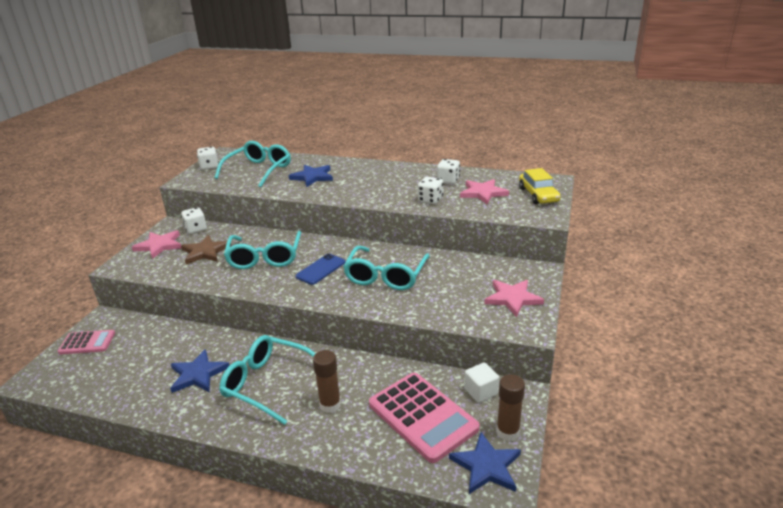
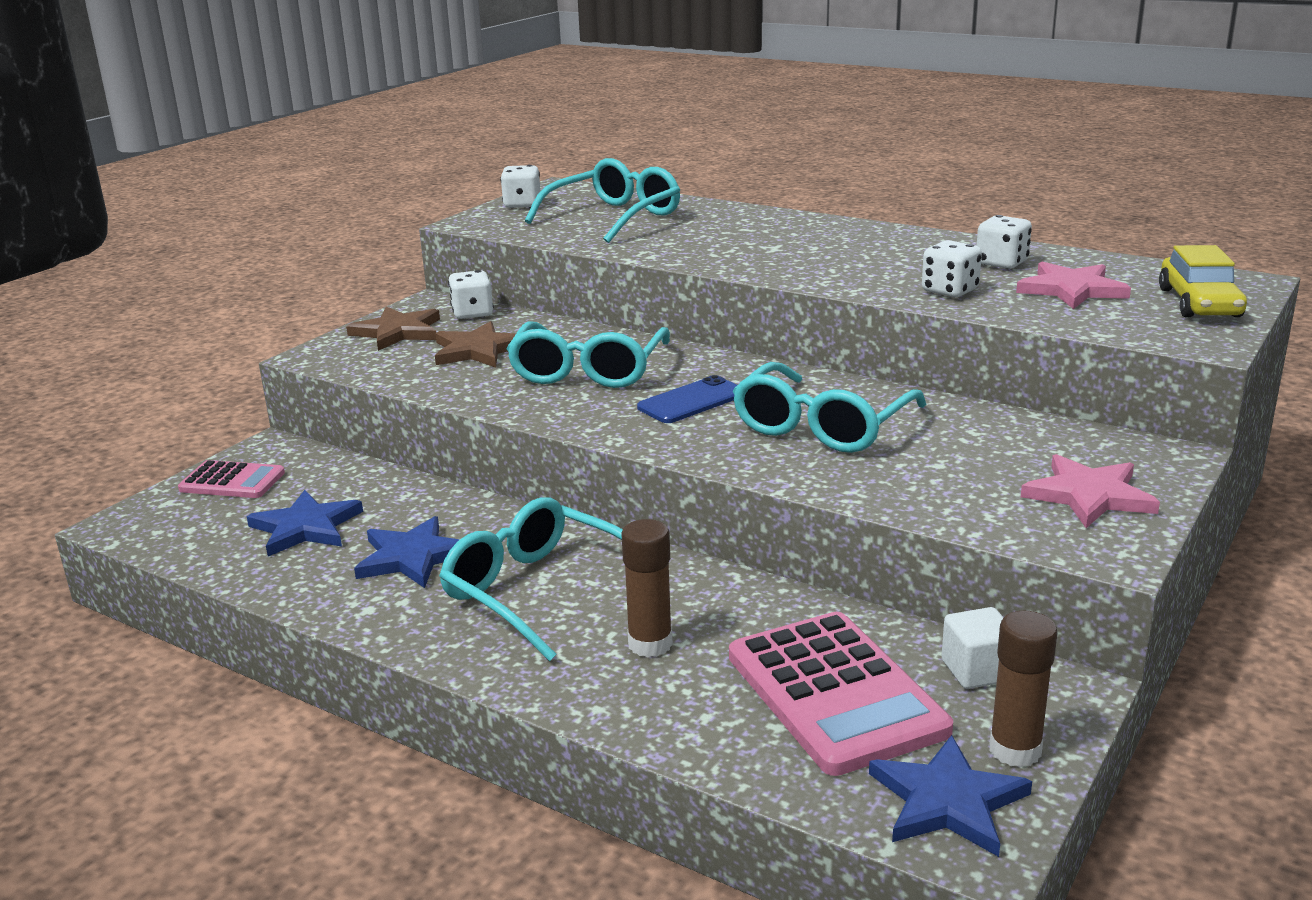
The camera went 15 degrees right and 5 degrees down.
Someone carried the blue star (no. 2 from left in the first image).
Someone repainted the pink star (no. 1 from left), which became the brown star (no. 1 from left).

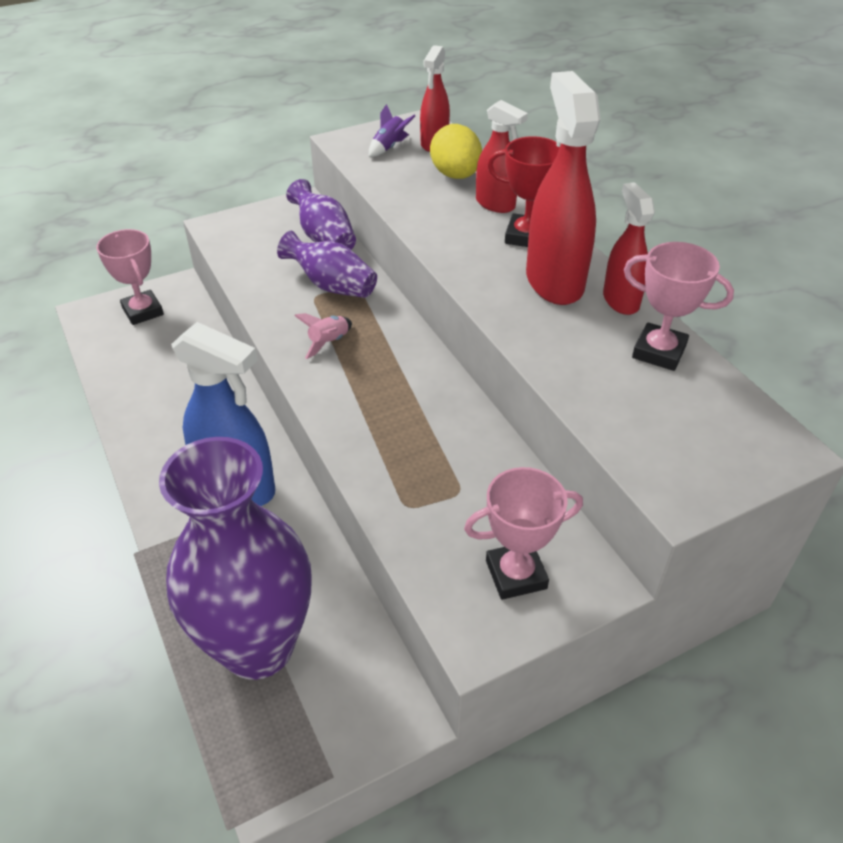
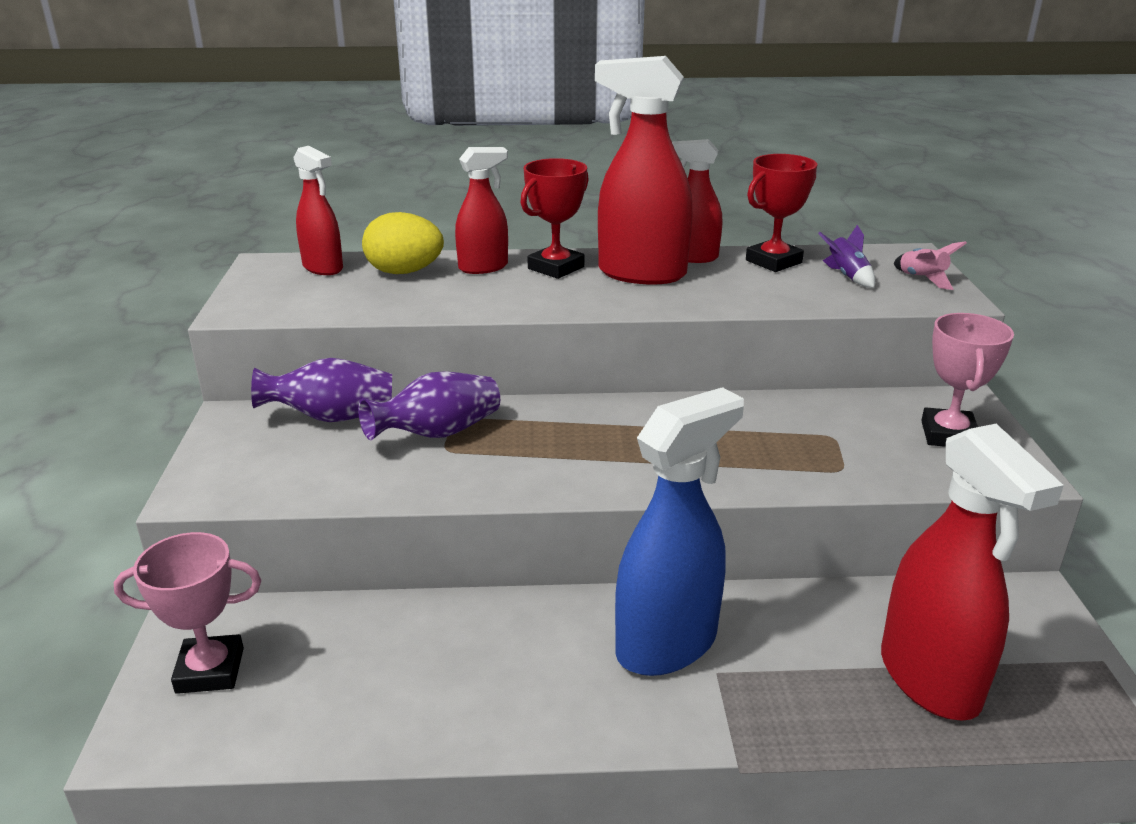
The camera went 65 degrees left and 15 degrees down.
Someone repainted the pink trophy (no. 3 from left), which became the red trophy (no. 2 from left).
Someone carried the purple rocket.
Someone swapped the purple vase (no. 1 from left) for the red spray bottle (no. 5 from left).
Someone carried the pink rocket.

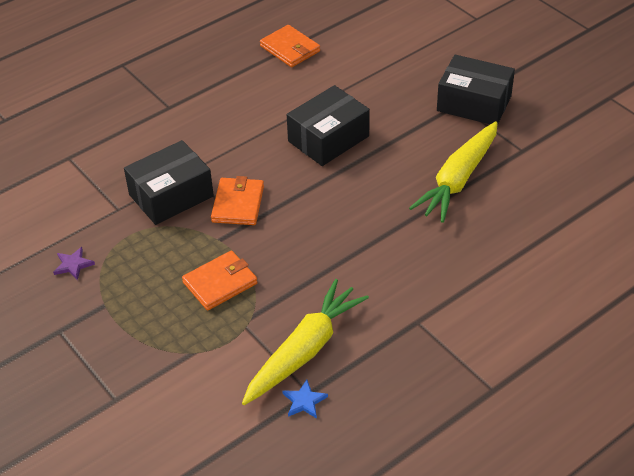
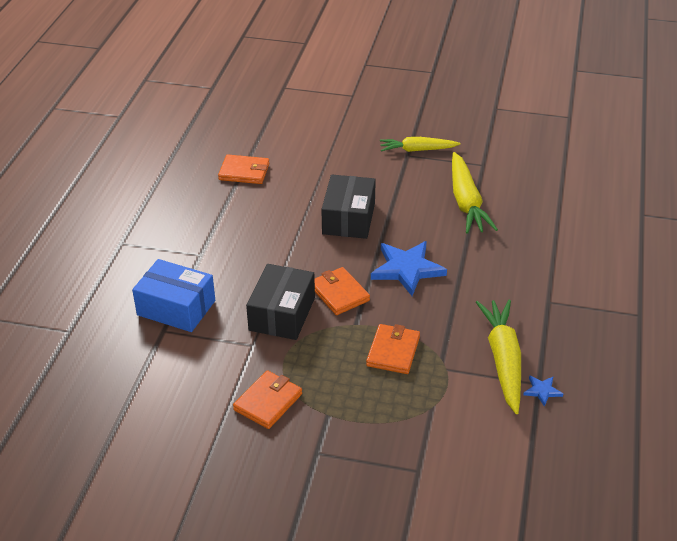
The camera went 40 degrees left and 5 degrees down.
Someone put down the blue box.
Someone swapped the purple star for the orange wallet (no. 2 from left).
Someone put down the blue star (no. 1 from left).
Someone swapped the black box (no. 3 from left) for the yellow carrot (no. 1 from left).

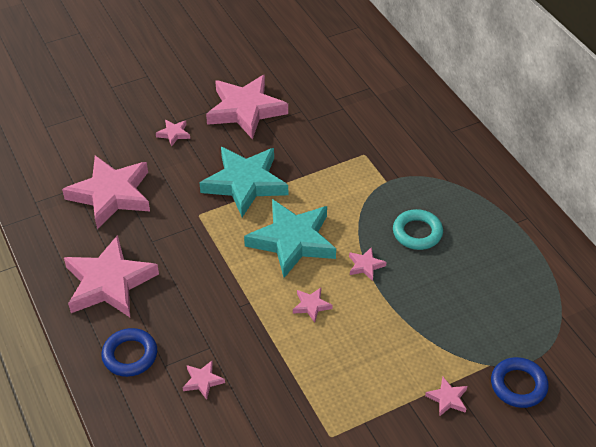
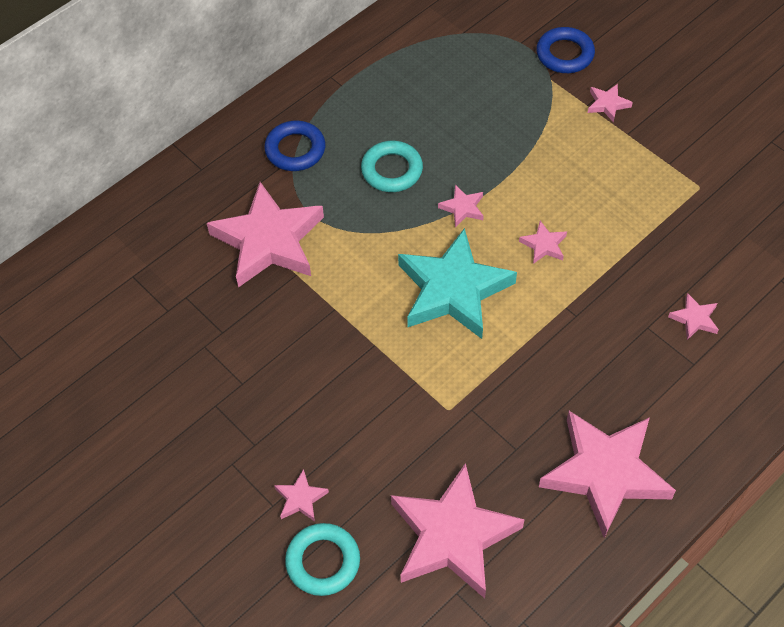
The camera went 105 degrees left and 10 degrees up.
Someone carried the pink star (no. 5 from left in the first image).
Someone carried the blue ring (no. 1 from left).
Someone put down the turquoise ring (no. 1 from left).
Someone took away the turquoise star (no. 1 from left).

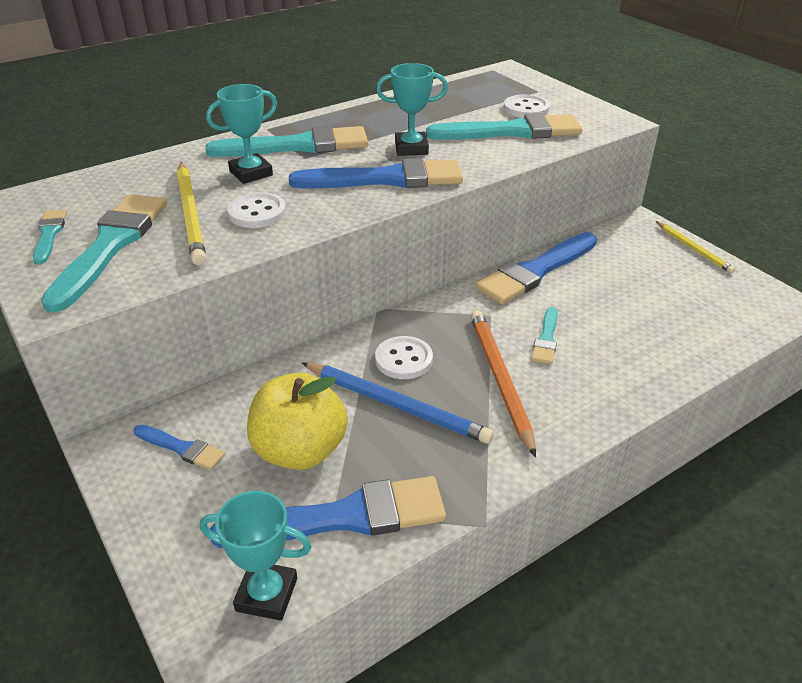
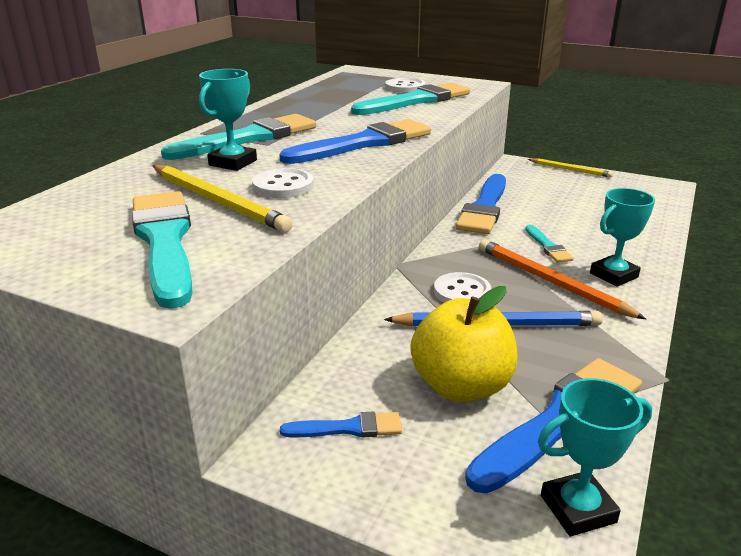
The camera went 30 degrees left and 10 degrees down.
Someone carried the turquoise trophy (no. 3 from left).
Someone took away the turquoise brush (no. 1 from left).

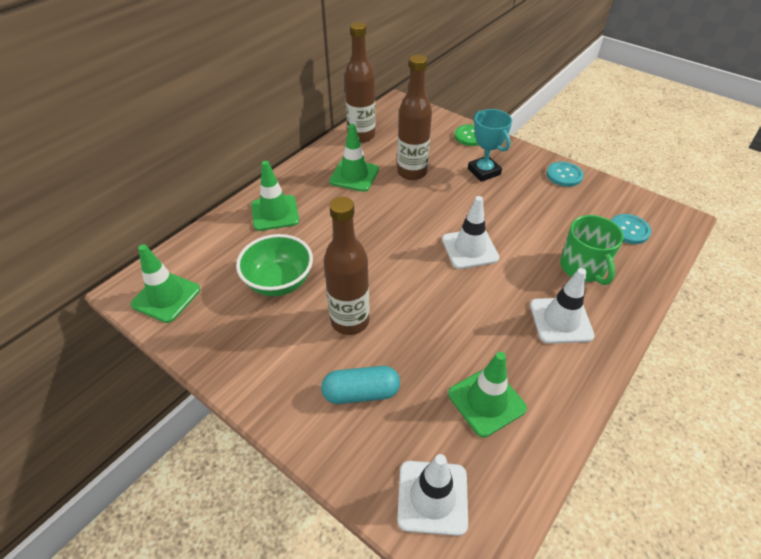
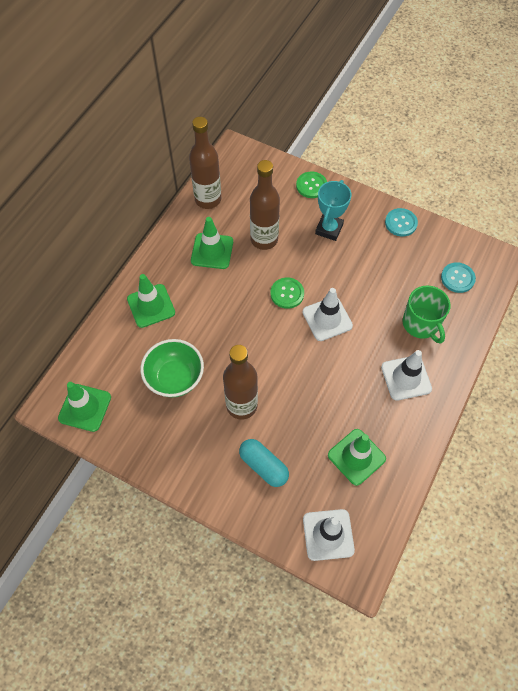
The camera went 10 degrees left and 15 degrees up.
Someone rotated the turquoise capsule by 60 degrees clockwise.
Someone put down the green button (no. 1 from left).
Someone rotated the turquoise trophy by 60 degrees clockwise.

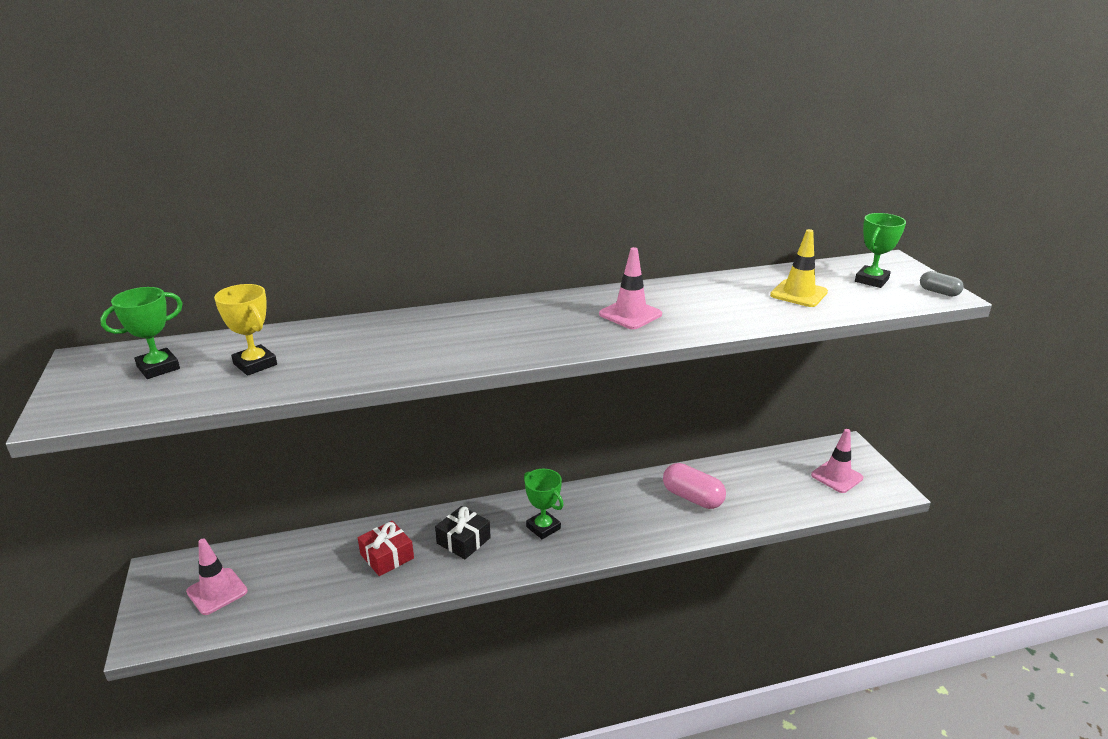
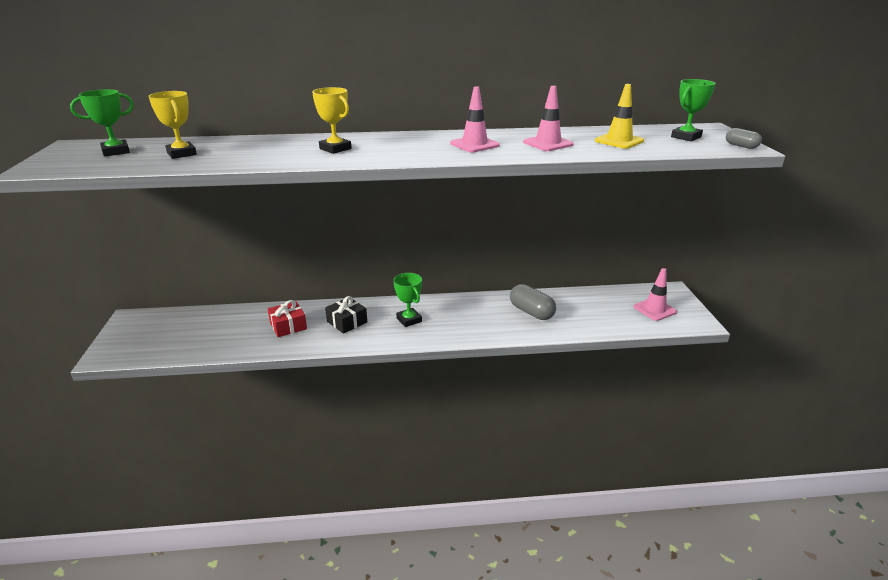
The camera went 10 degrees right and 0 degrees up.
Someone put down the yellow trophy (no. 2 from left).
Someone repainted the pink capsule, which became the grey capsule (no. 1 from left).
Someone carried the pink traffic cone (no. 1 from left in the first image).

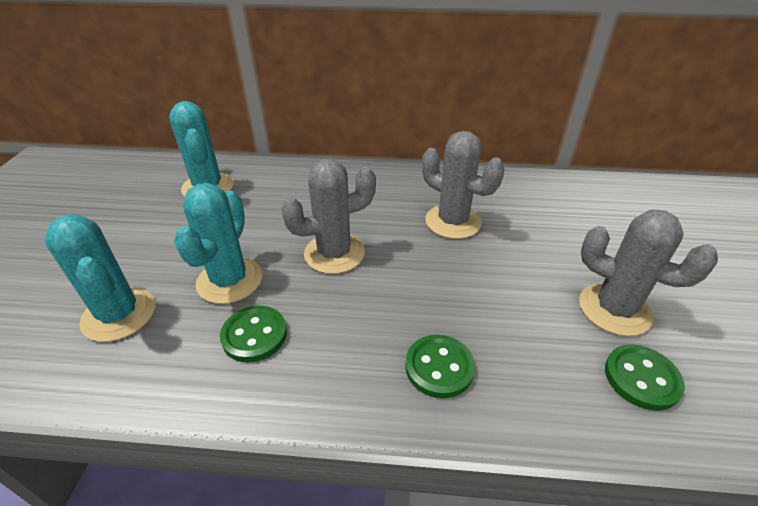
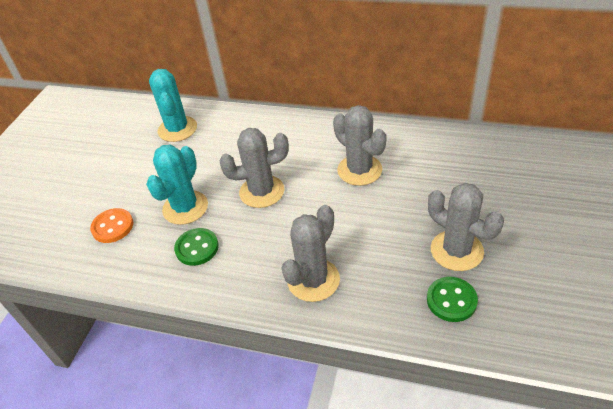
The camera went 15 degrees right and 5 degrees up.
Someone swapped the turquoise cactus (no. 1 from left) for the orange button.
Someone swapped the green button (no. 2 from left) for the grey cactus (no. 2 from left).

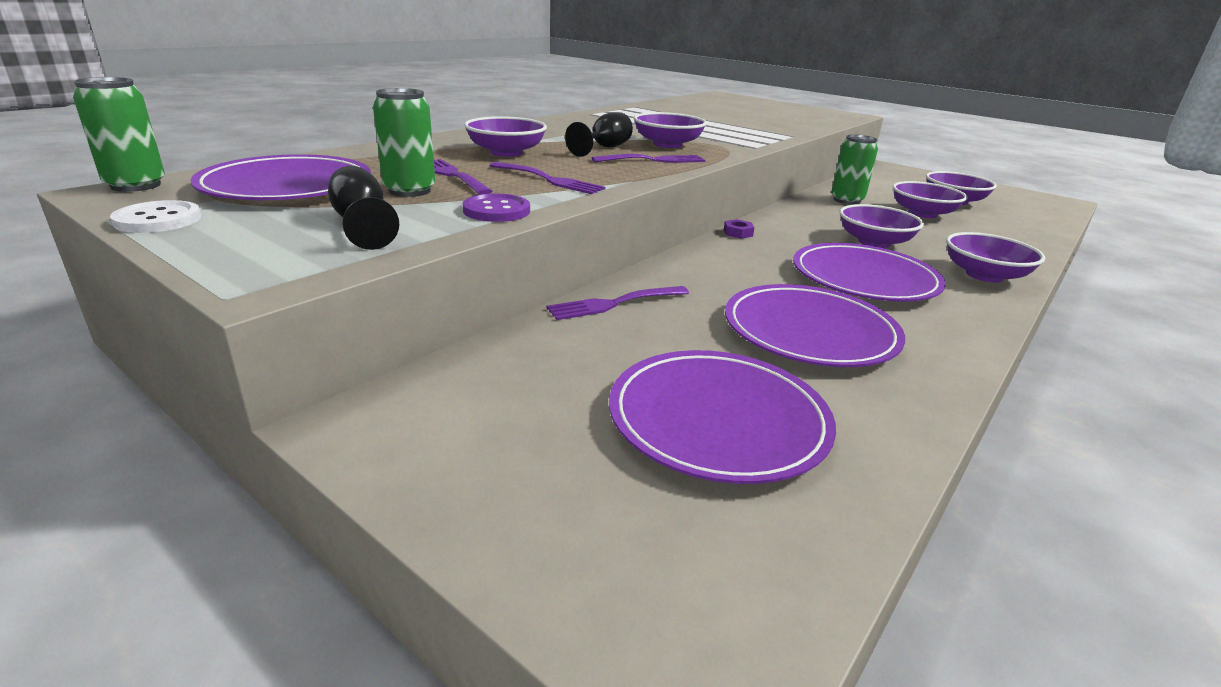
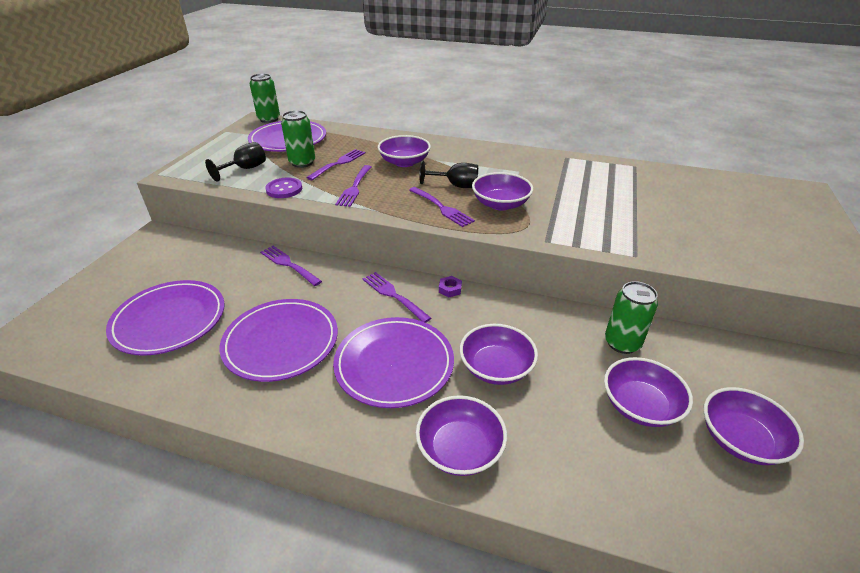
The camera went 70 degrees right and 10 degrees up.
Someone put down the purple fork (no. 4 from left).
Someone took away the white button.

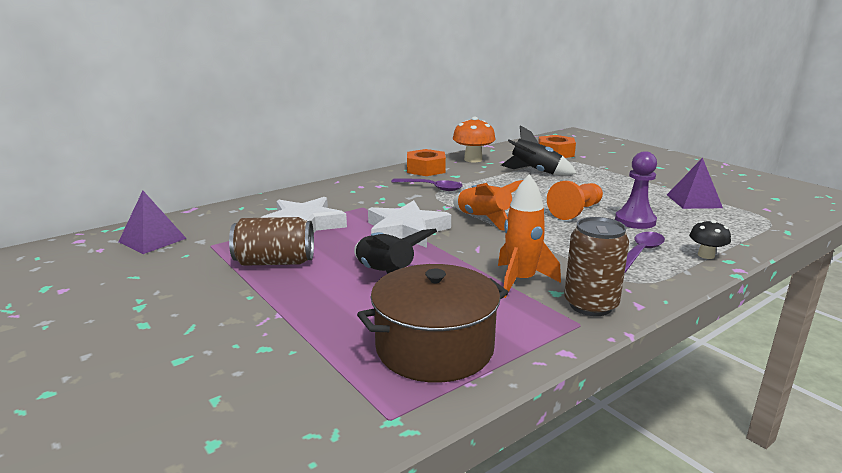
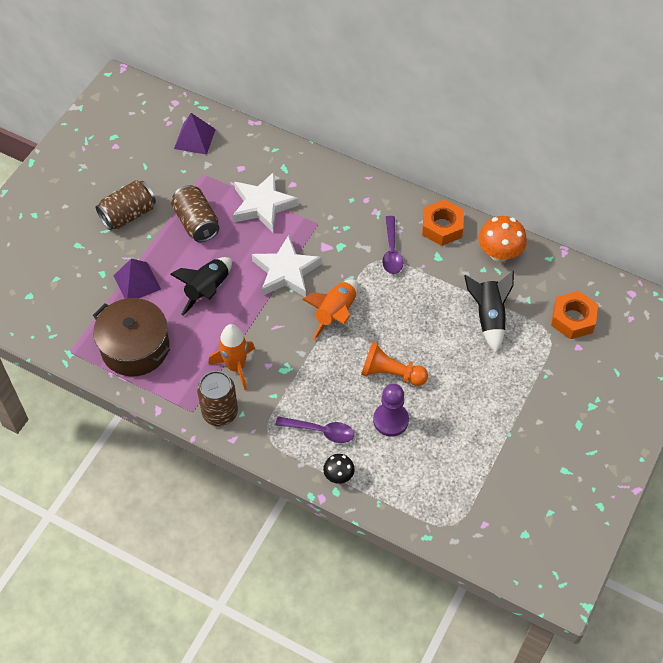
The camera went 65 degrees right and 35 degrees up.
Someone put down the brown can (no. 1 from left).
Someone carried the purple pyramid (no. 2 from left in the first image).

